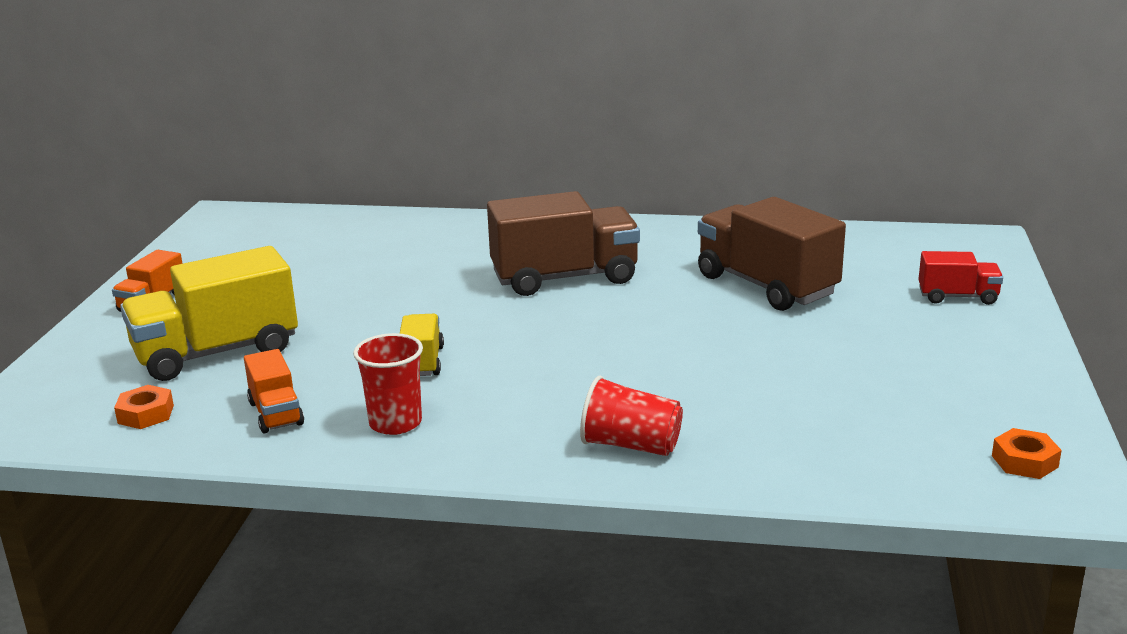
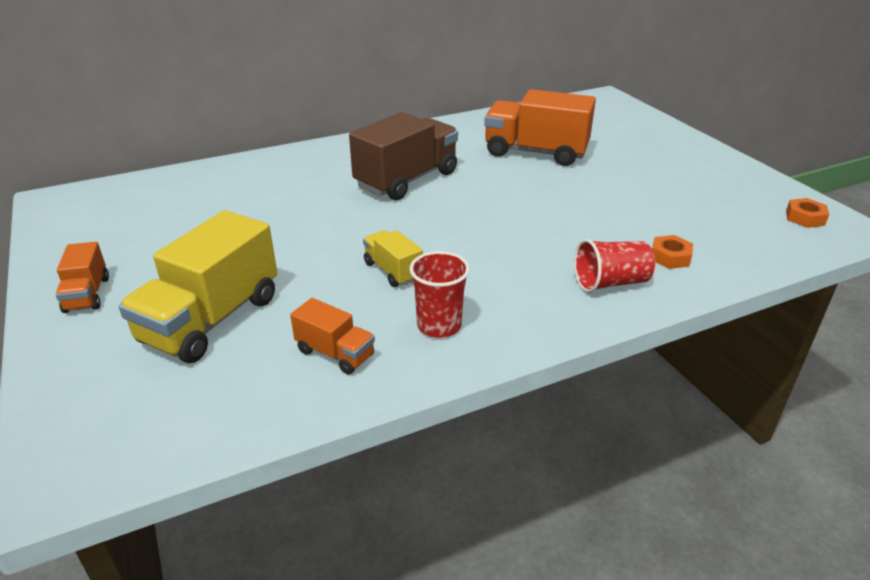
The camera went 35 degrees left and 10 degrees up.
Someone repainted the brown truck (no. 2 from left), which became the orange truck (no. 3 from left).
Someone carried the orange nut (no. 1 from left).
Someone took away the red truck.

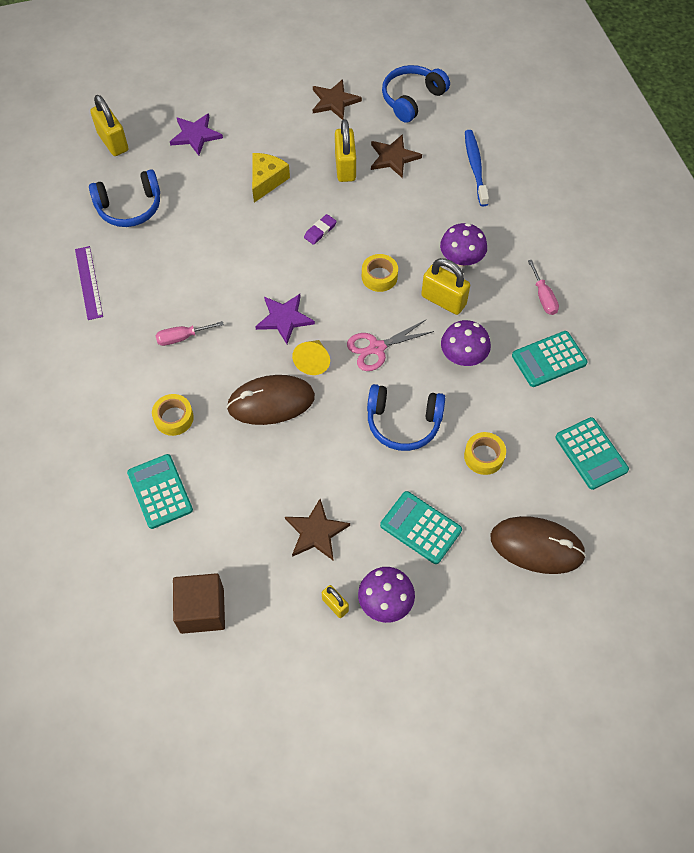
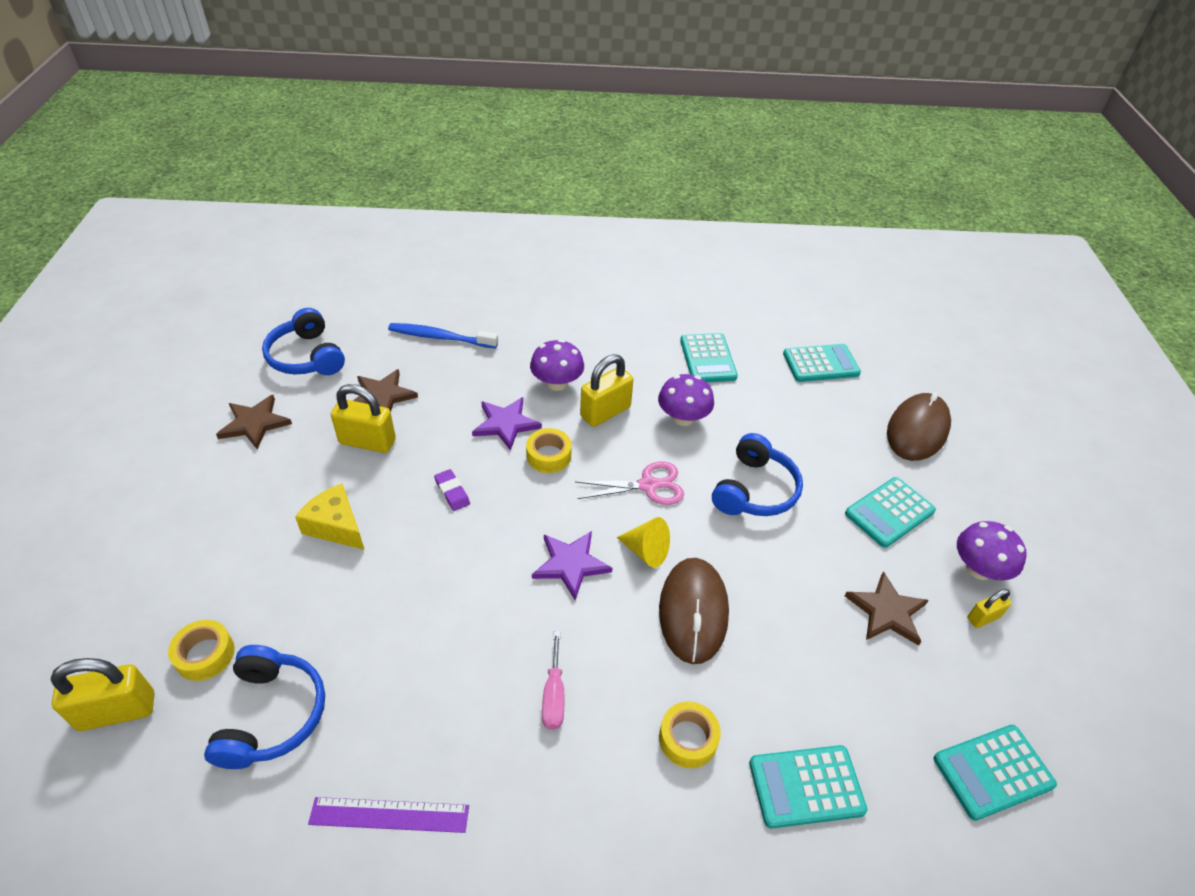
The camera went 75 degrees left and 15 degrees down.
Someone carried the yellow tape (no. 3 from left in the first image).
Someone carried the purple star (no. 1 from left).
Someone rotated the pink scissors by 90 degrees counterclockwise.
Someone swapped the brown cube for the turquoise calculator (no. 5 from left).
Someone took away the pink screwdriver (no. 2 from left).

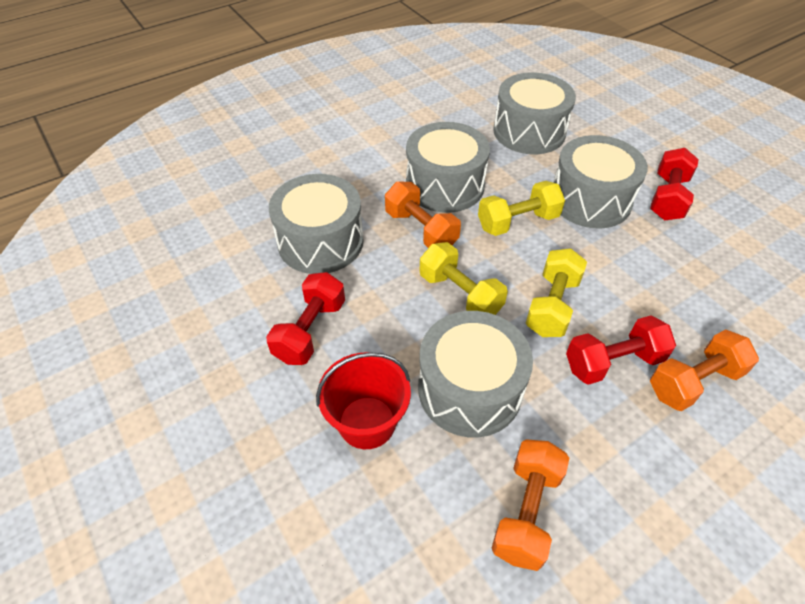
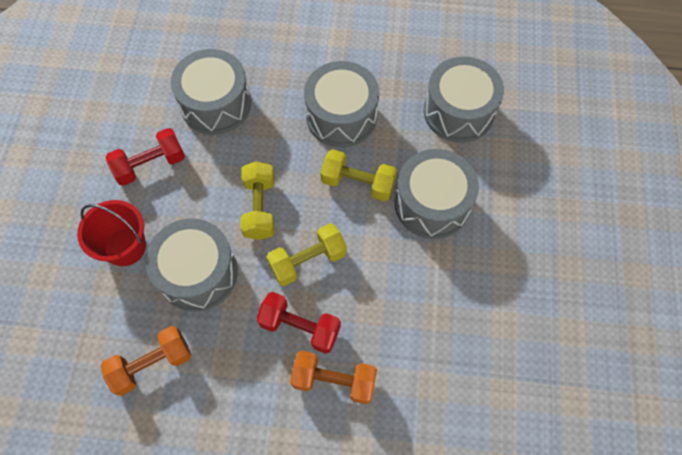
The camera went 40 degrees right and 15 degrees up.
Someone took away the orange dumbbell (no. 1 from left).
Someone took away the red dumbbell (no. 3 from left).

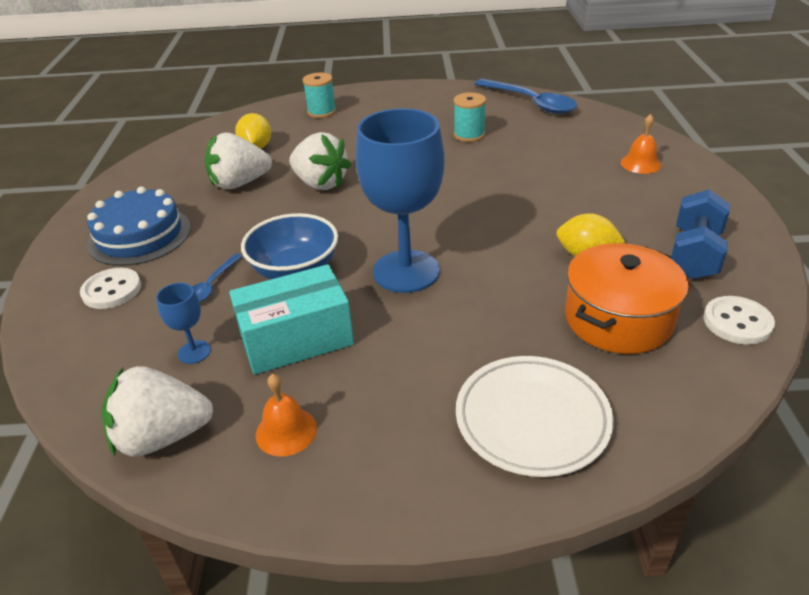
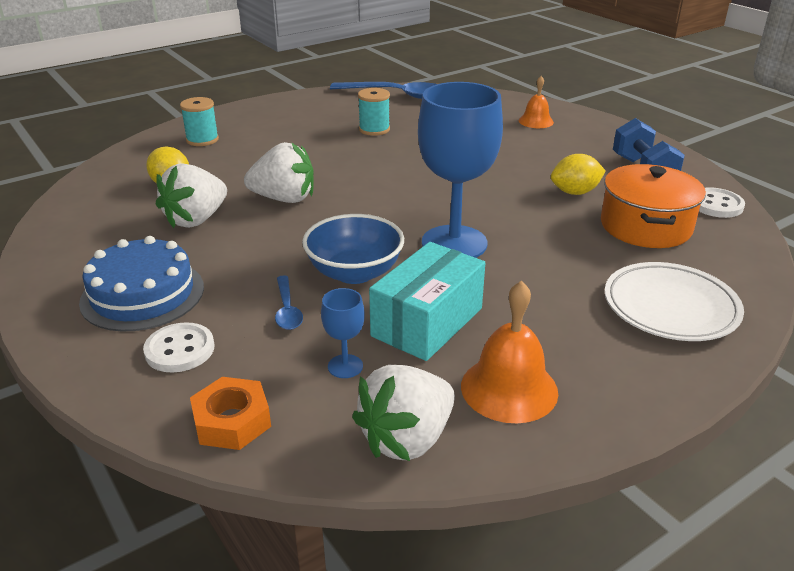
The camera went 35 degrees left and 5 degrees down.
Someone put down the orange nut.
Someone scaled the orange bell (no. 1 from left) by 1.59.

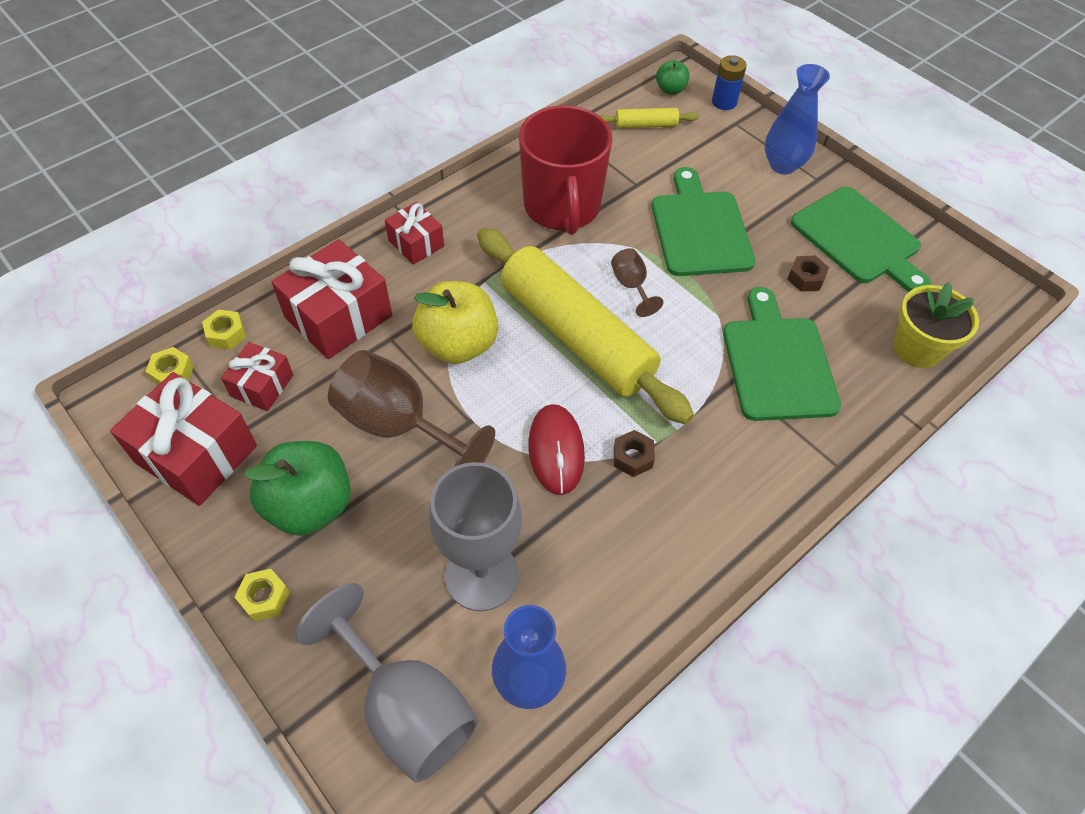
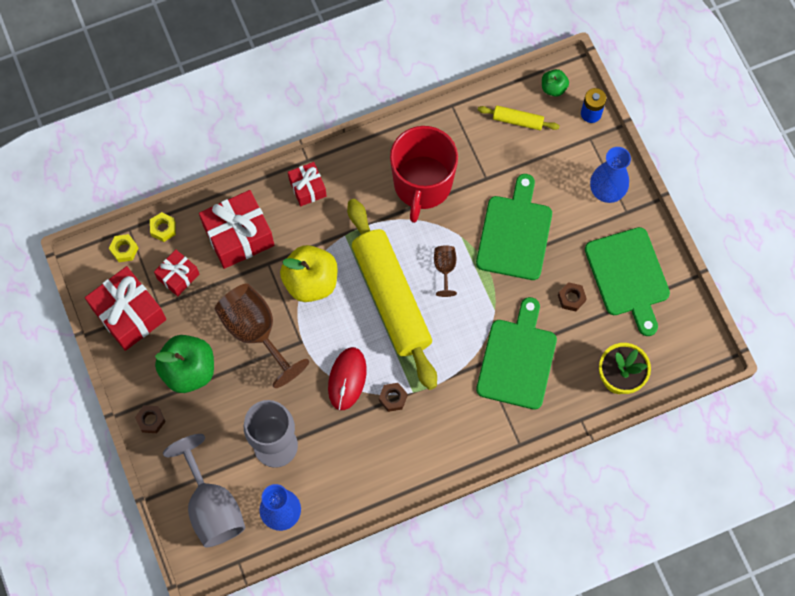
The camera went 20 degrees right and 15 degrees up.
Someone repainted the yellow nut (no. 3 from left), which became the brown nut (no. 1 from left).

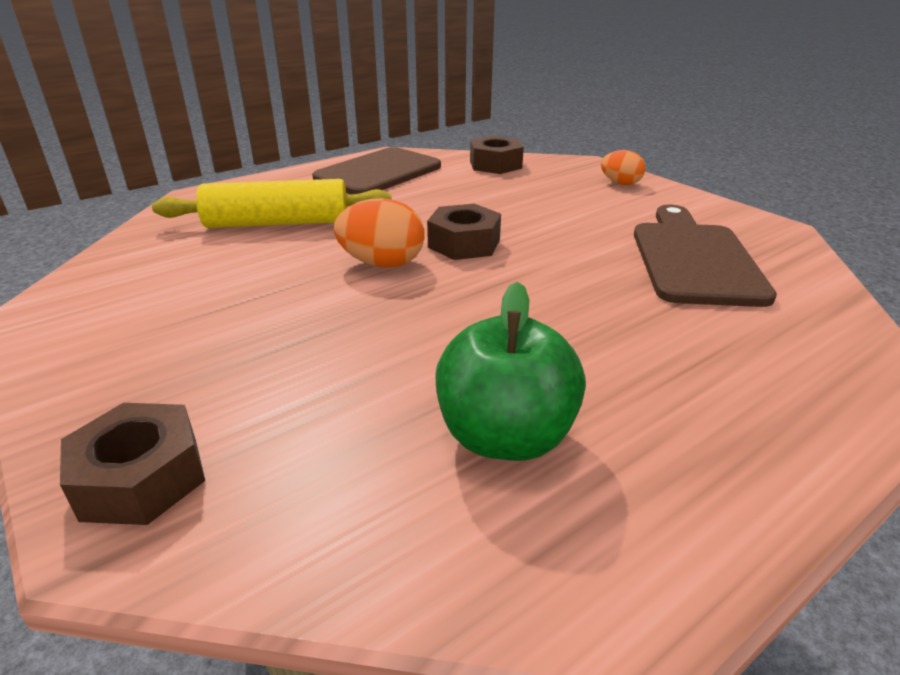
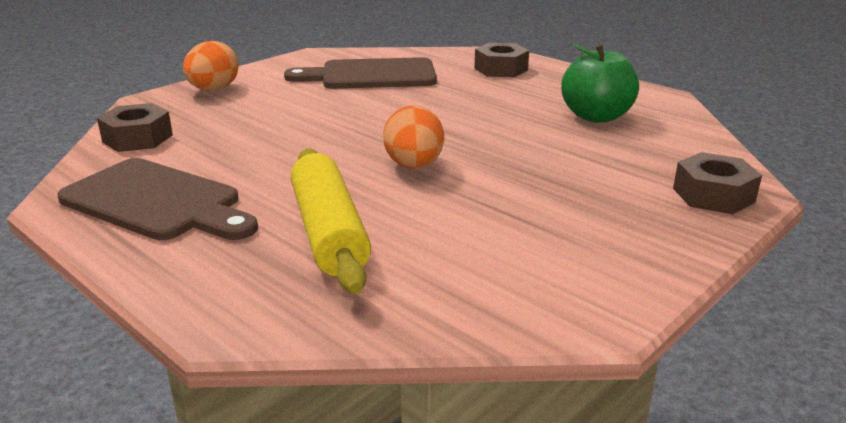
The camera went 100 degrees left and 5 degrees down.
Someone scaled the orange egg (no. 2 from left in the first image) by 1.54.
Someone carried the brown nut (no. 2 from left).

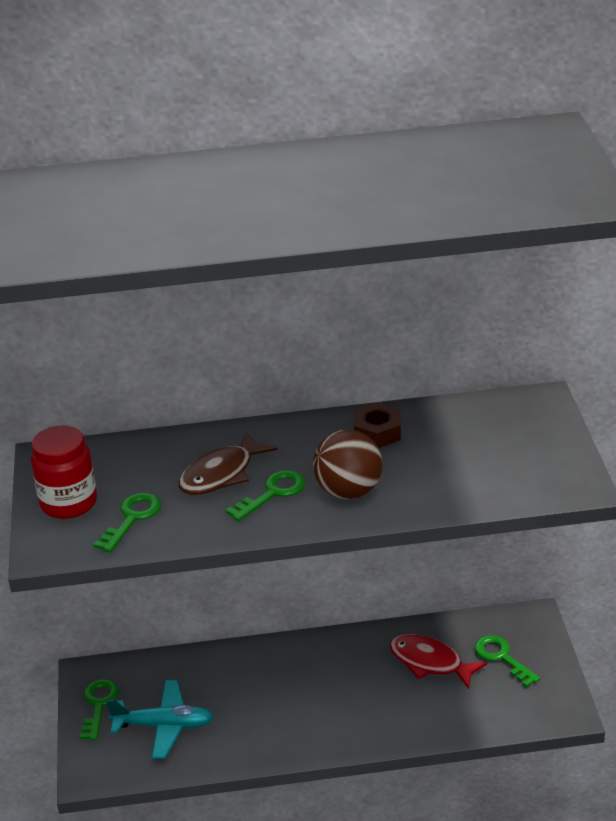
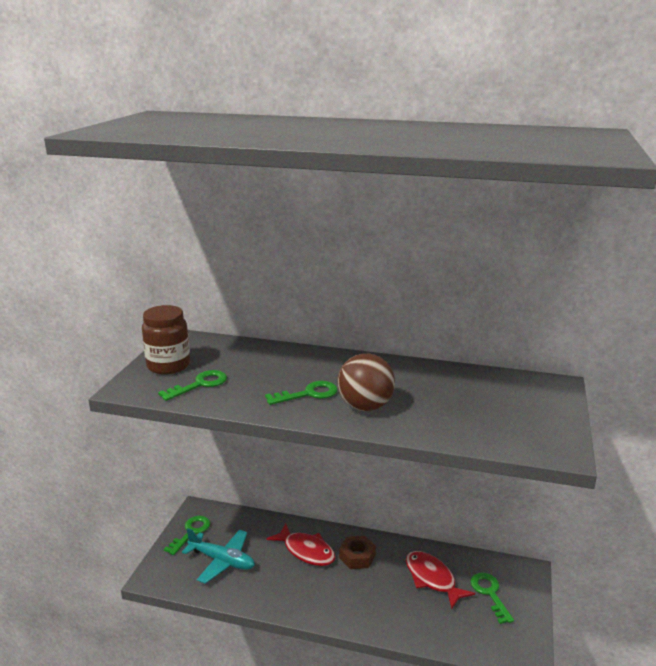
The camera went 20 degrees right and 10 degrees down.
Someone repainted the red jar, which became the brown jar.
Someone put down the red fish (no. 1 from left).
Someone carried the brown nut.
Someone took away the brown fish.

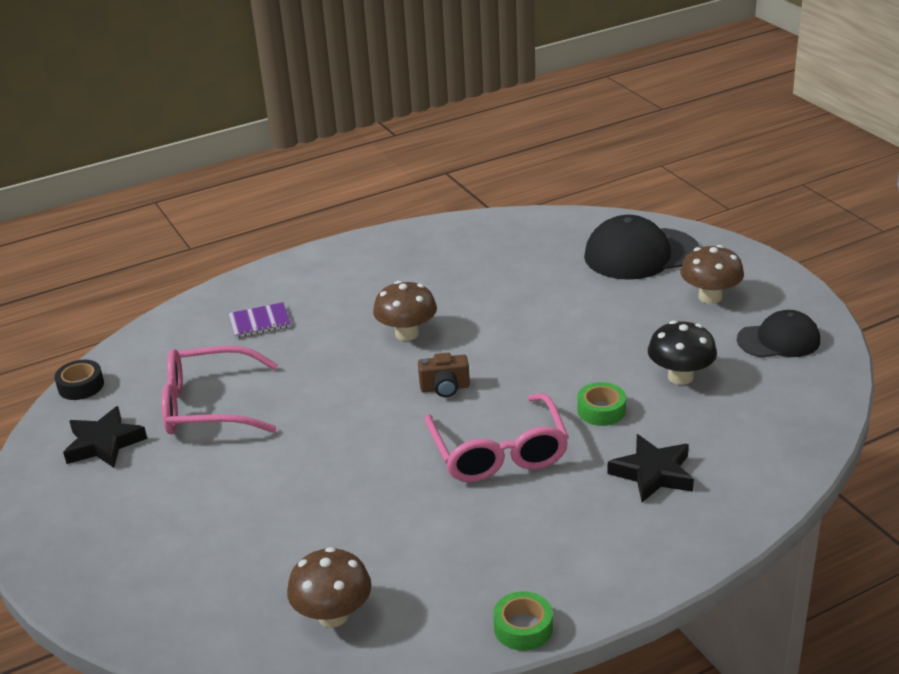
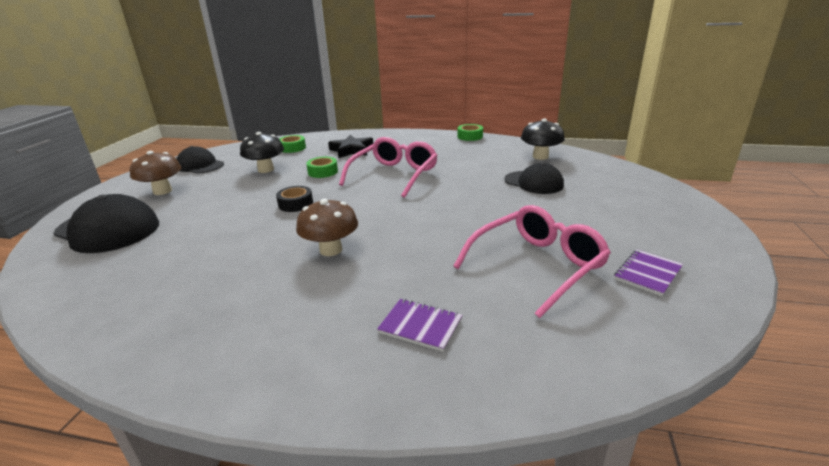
The camera went 140 degrees left and 5 degrees down.
Someone carried the black tape.
Someone put down the green tape (no. 1 from left).
Someone rotated the pink glasses (no. 1 from left in the first image) by 75 degrees counterclockwise.
Someone put down the black cap (no. 3 from left).
Someone repainted the brown mushroom (no. 1 from left), which became the black mushroom (no. 2 from left).
Someone swapped the black star (no. 1 from left) for the purple notebook (no. 2 from left).
Someone took away the brown camera.

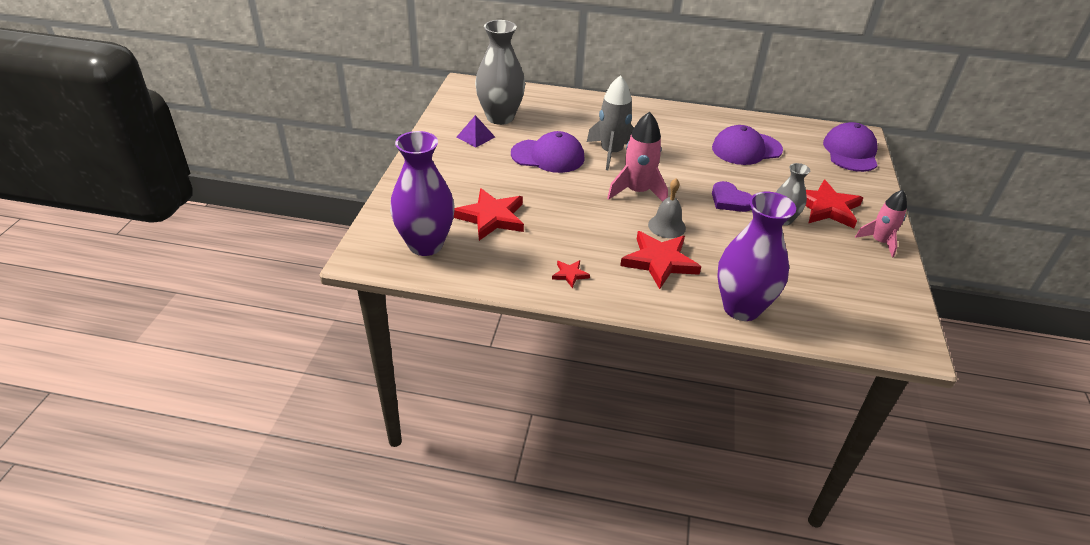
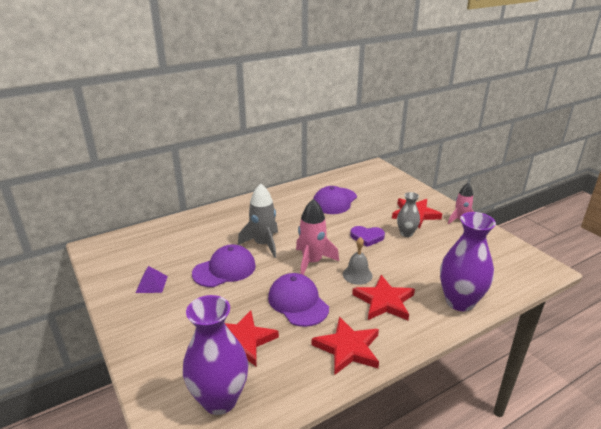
The camera went 40 degrees left and 10 degrees down.
Someone carried the purple cap (no. 3 from left in the first image).
Someone scaled the red star (no. 2 from left) by 2.12.
Someone took away the grey vase (no. 1 from left).

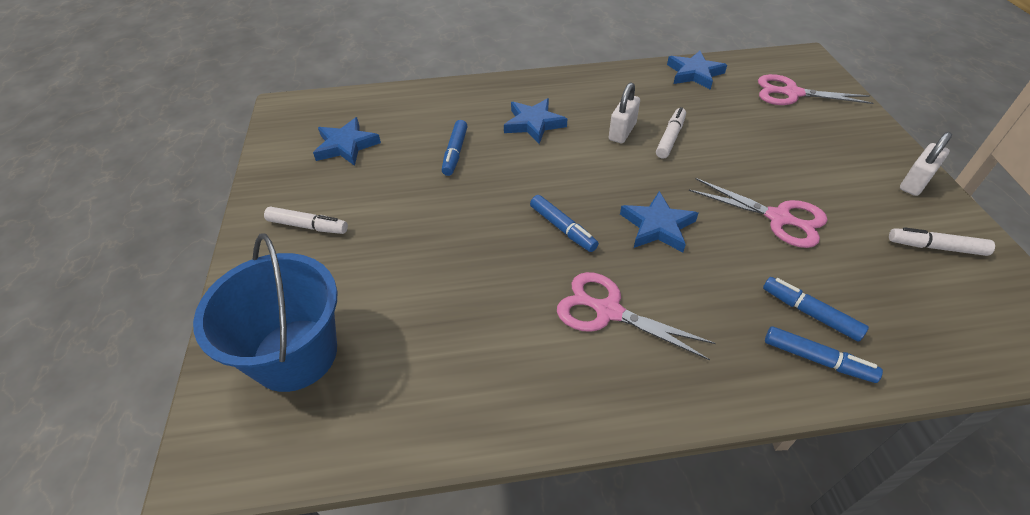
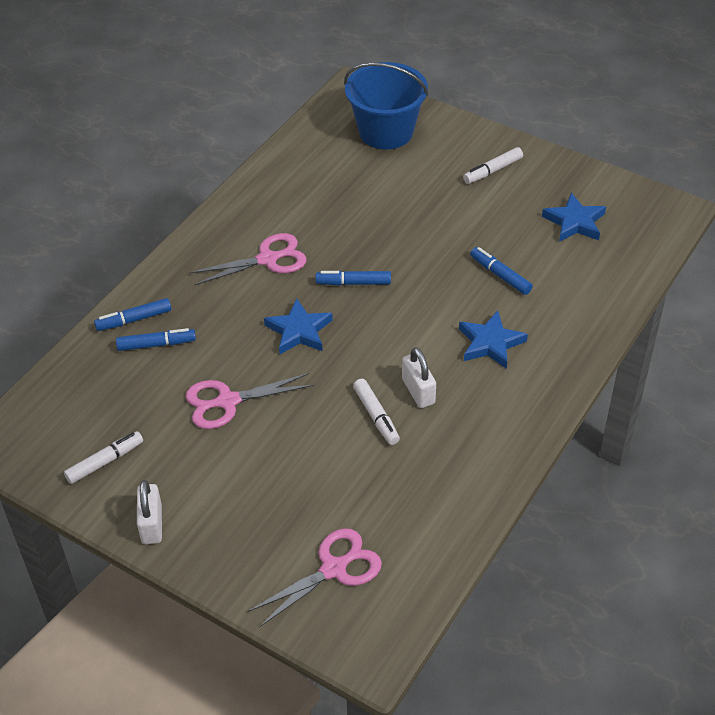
The camera went 130 degrees right and 0 degrees up.
Someone took away the blue star (no. 4 from left).

